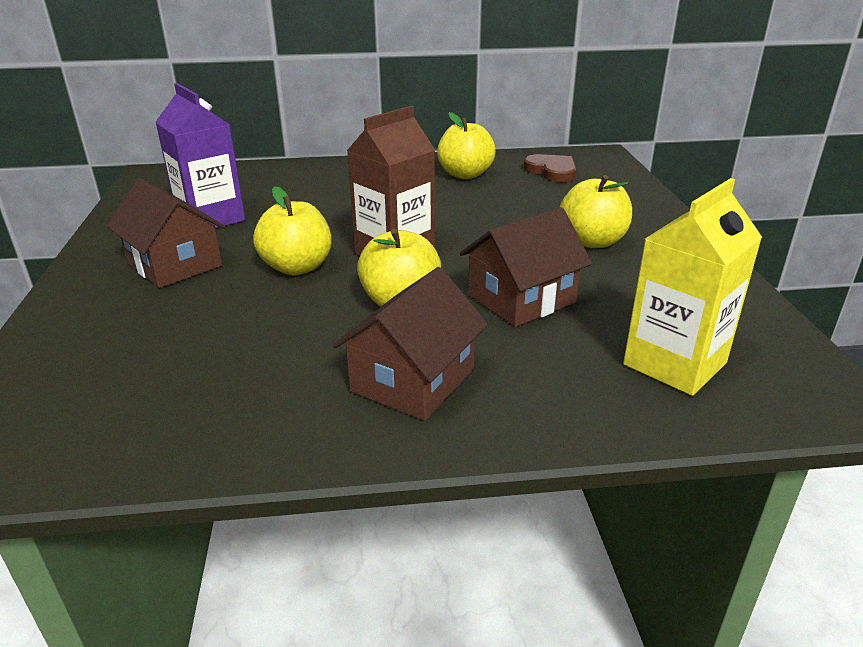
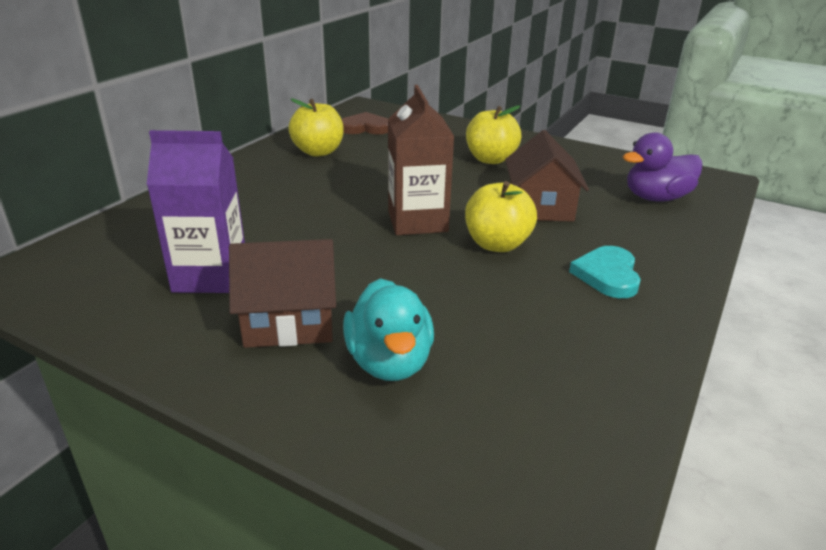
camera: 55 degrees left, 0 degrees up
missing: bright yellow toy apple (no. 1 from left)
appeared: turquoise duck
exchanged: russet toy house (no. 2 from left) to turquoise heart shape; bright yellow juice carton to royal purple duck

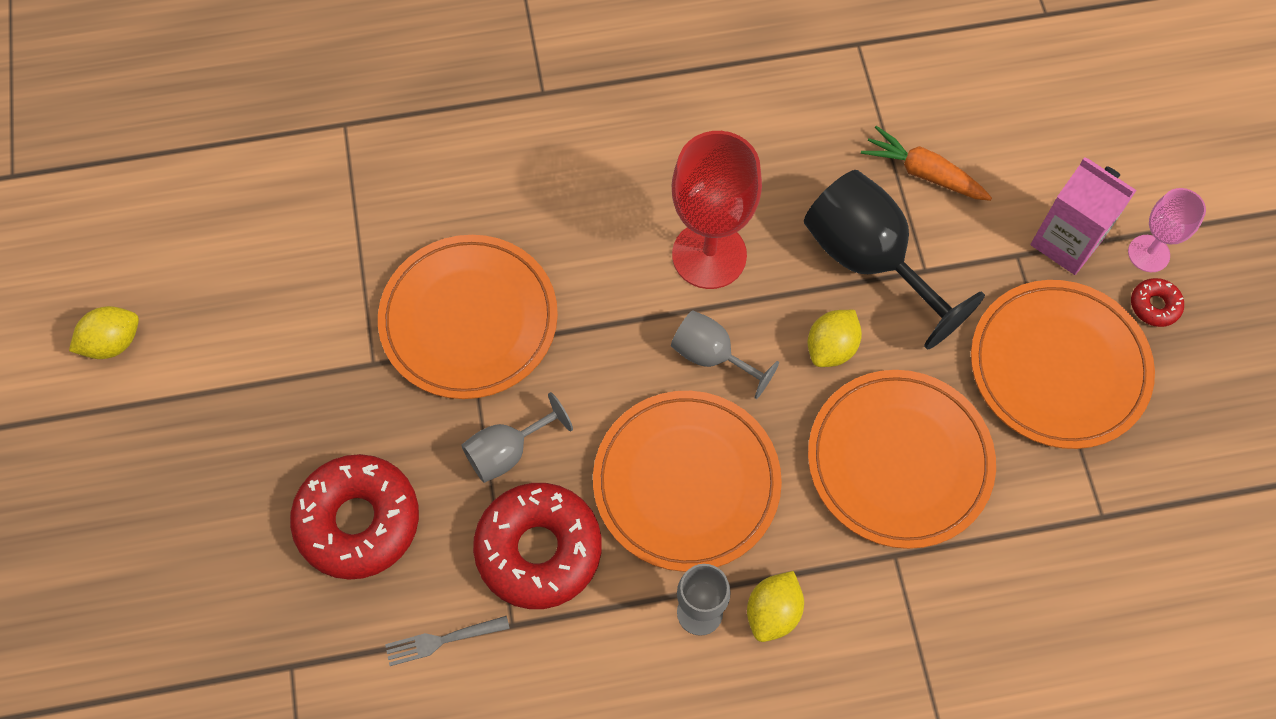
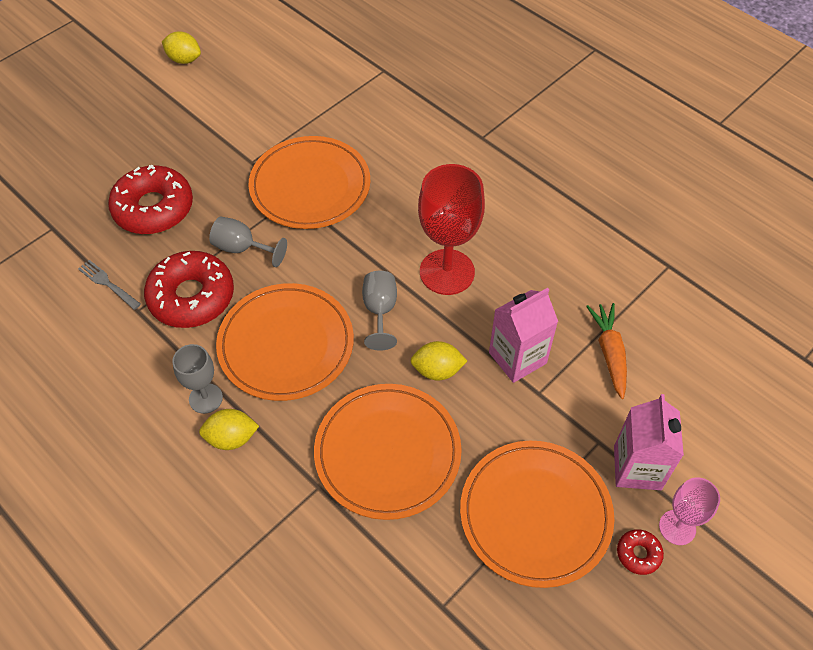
camera: 55 degrees right, 10 degrees down
exchanged: ebony goblet to pink juice carton (no. 1 from left)

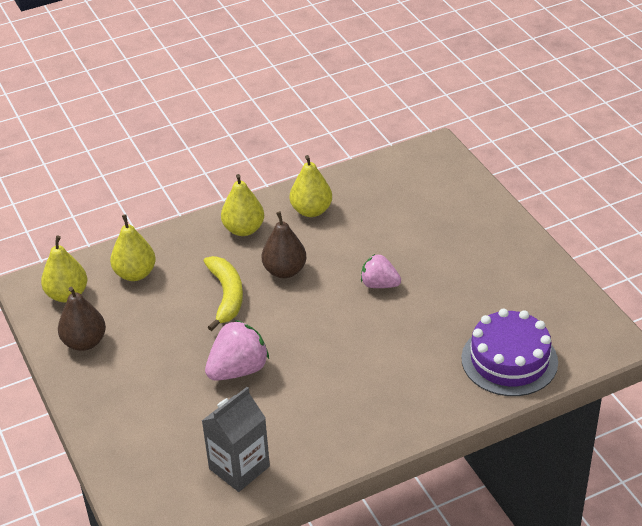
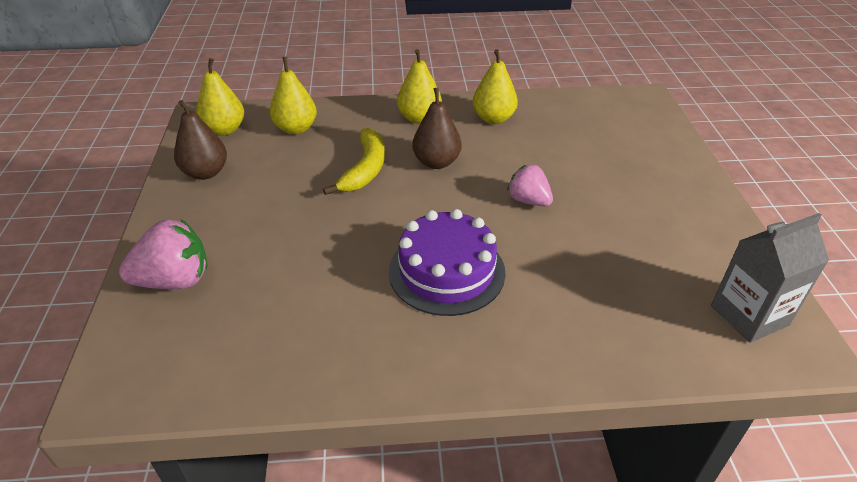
camera: 20 degrees right, 0 degrees up
relocated: gray juice carton; pink toy strawberry (no. 1 from left); royal purple gateau

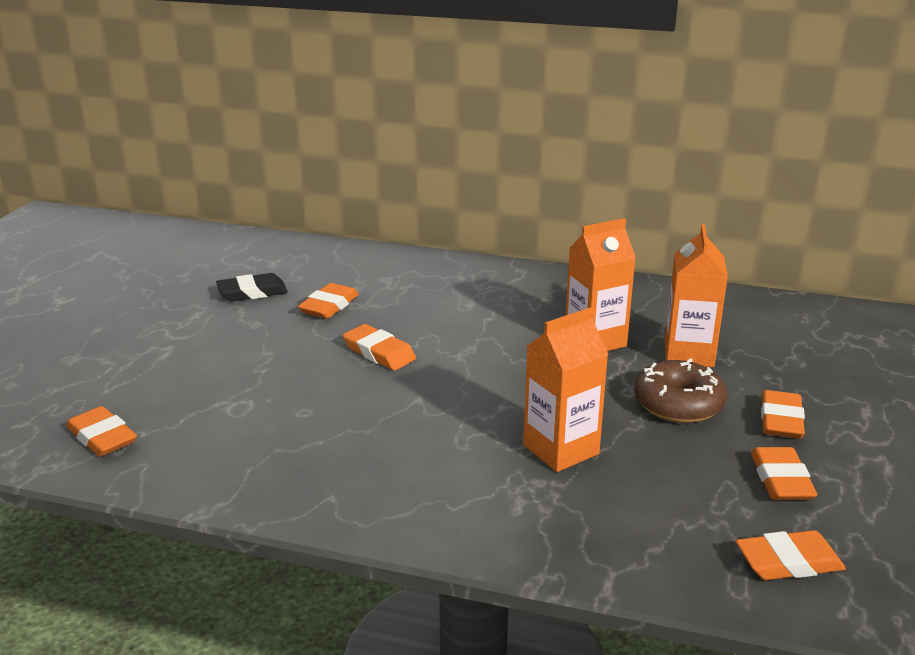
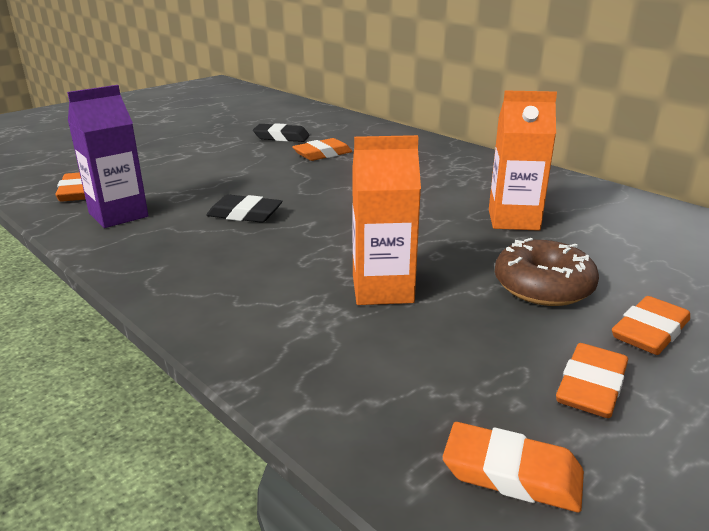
camera: 30 degrees right, 0 degrees up
missing: bright orange gum eraser (no. 3 from left); bright orange juice carton (no. 3 from left)
appeared: royal purple juice carton; ebony gum eraser (no. 1 from left)

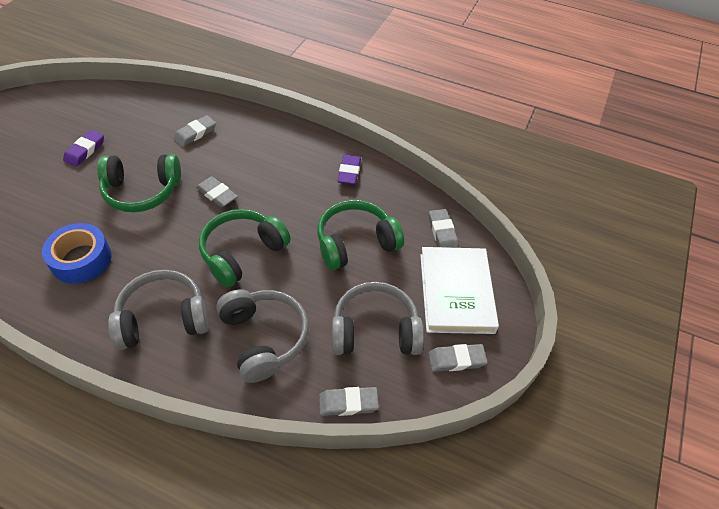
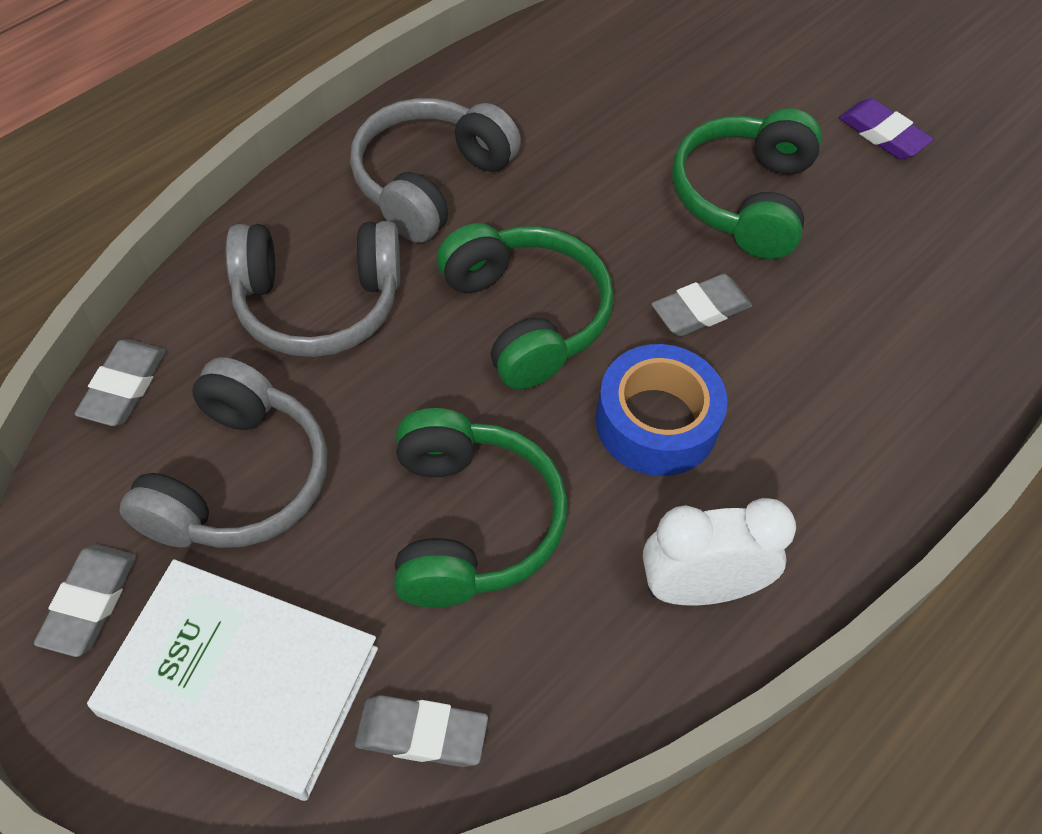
camera: 110 degrees right, 5 degrees up
missing: gray gum eraser (no. 1 from left)
relocated: cobalt roll of tape
exchanged: royal purple gum eraser (no. 2 from left) to snow-white clock
spun: gray headphones (no. 1 from left in the first image) 150 degrees counterclockwise

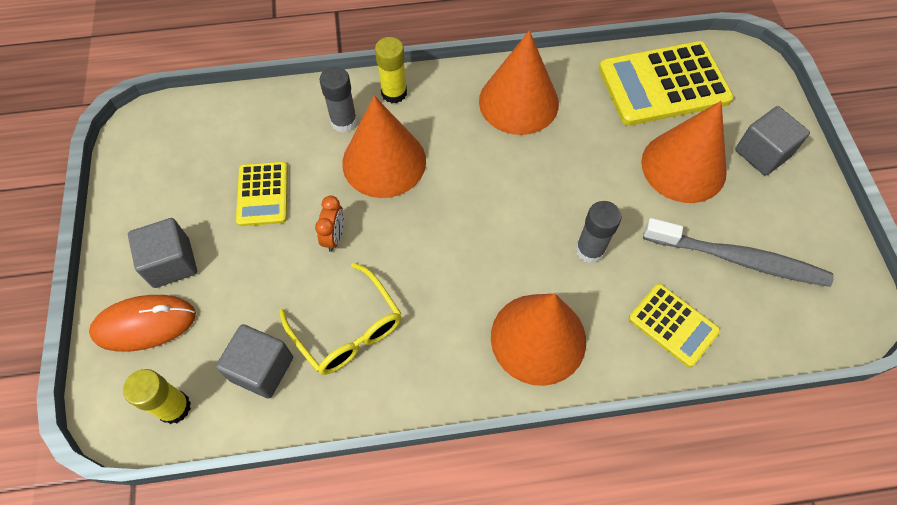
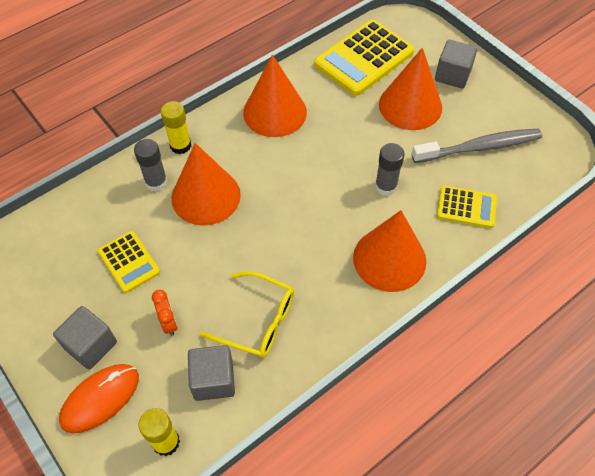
camera: 30 degrees left, 5 degrees down
relocated: bright orange clock

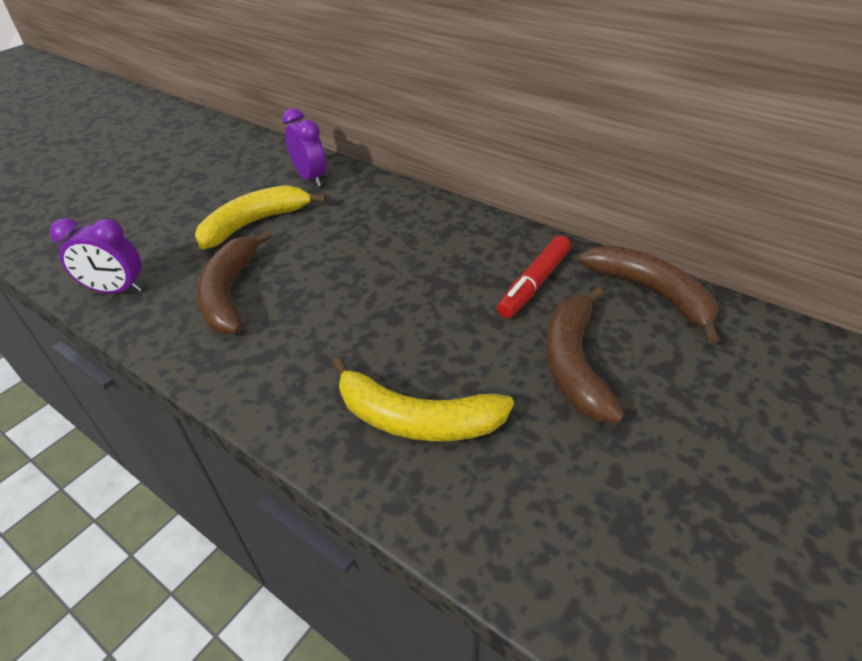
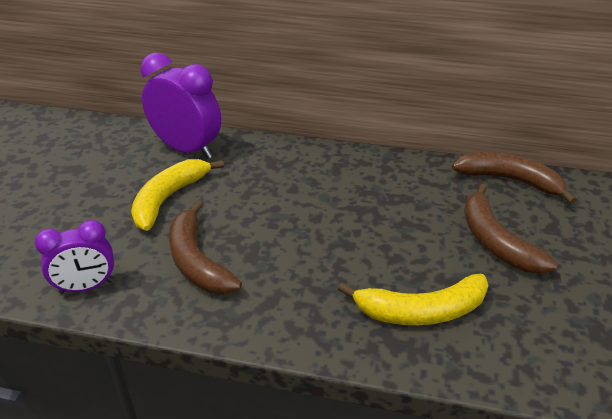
camera: 25 degrees left, 5 degrees down
missing: red marker
size: royal purple clock (no. 2 from left) x1.62

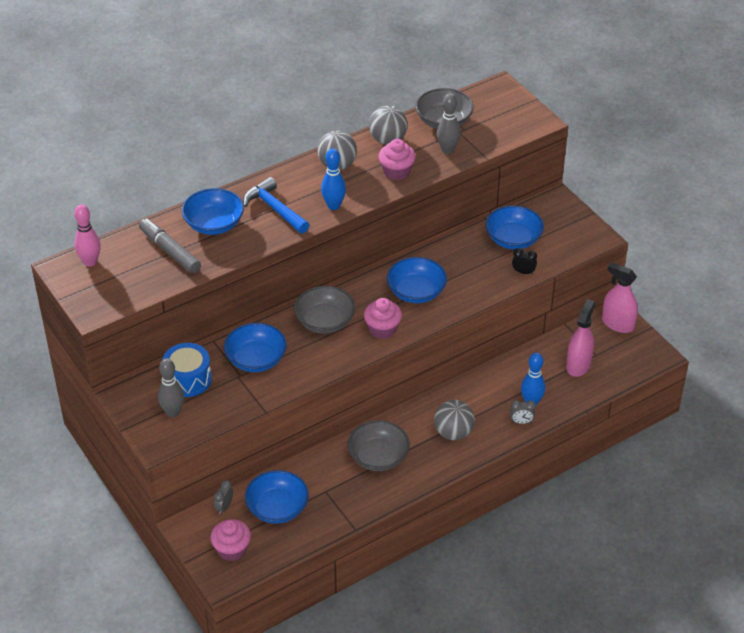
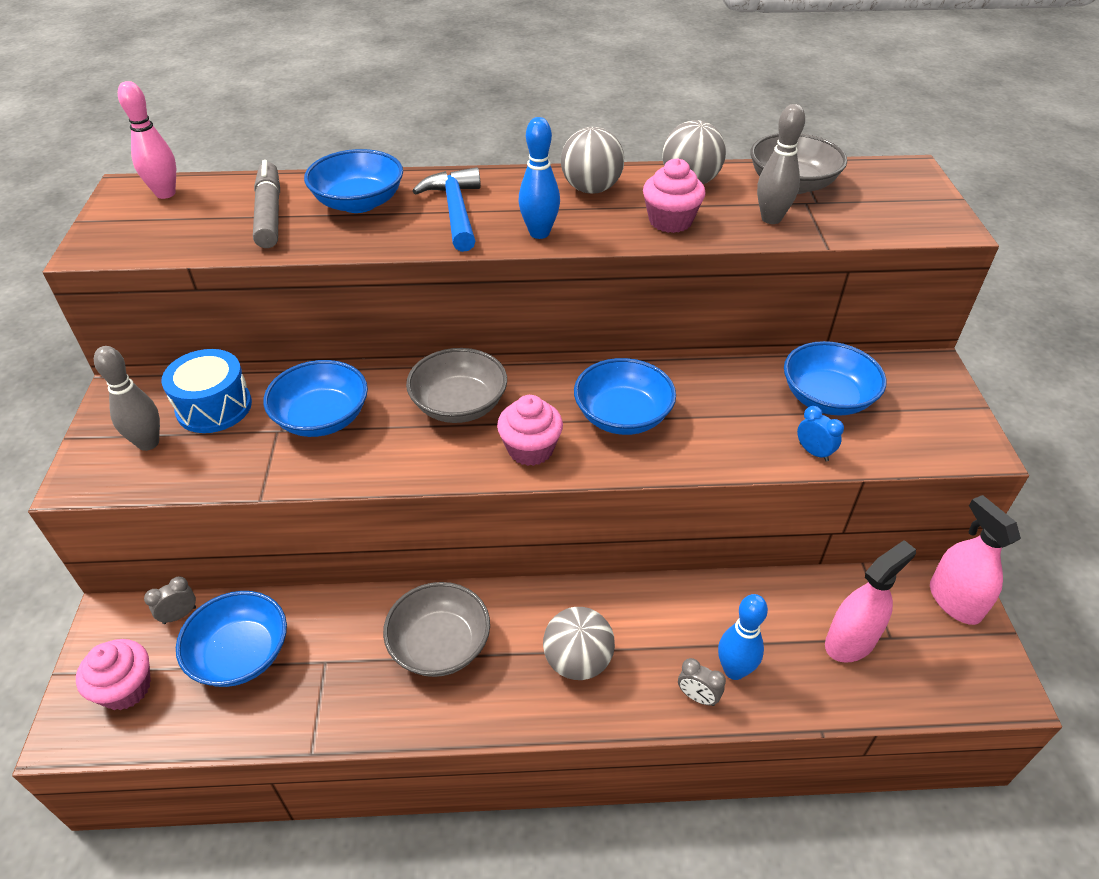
camera: 30 degrees right, 0 degrees up
colour: ebony clock to cobalt clock

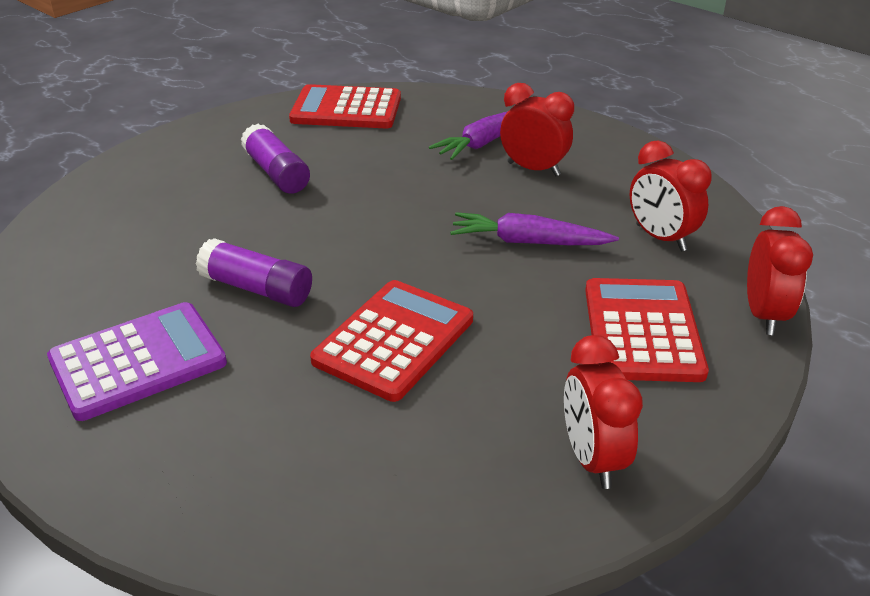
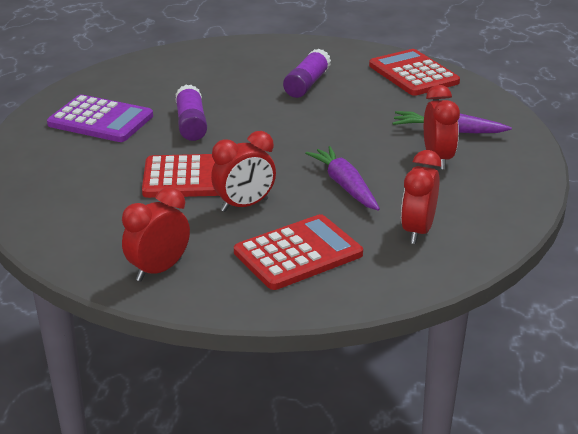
camera: 55 degrees right, 5 degrees down
relocated: red clock (no. 4 from left in the first image) to red clock (no. 2 from left)

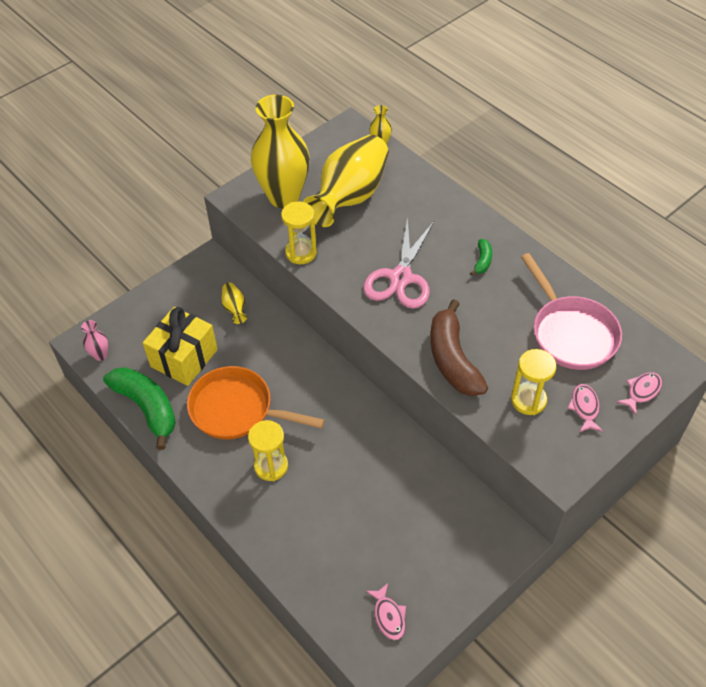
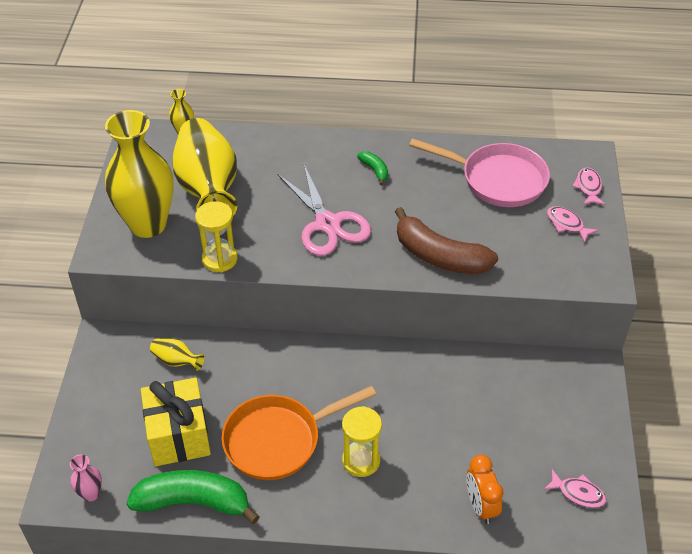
camera: 45 degrees left, 5 degrees down
missing: bright yellow sand timer (no. 3 from left)
appeared: bright orange clock

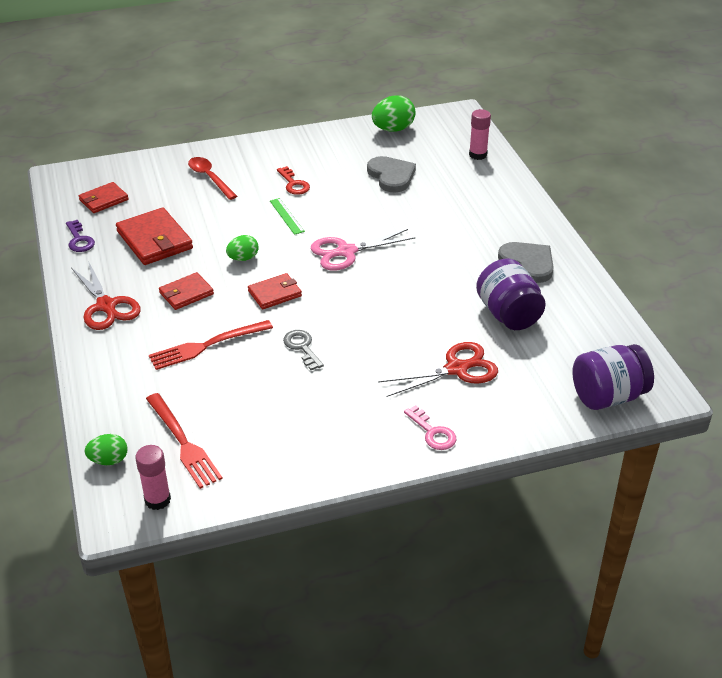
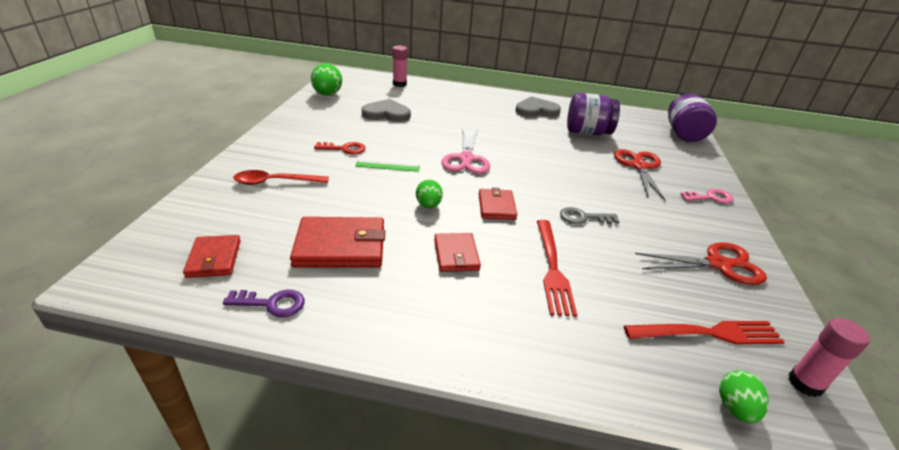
camera: 65 degrees left, 5 degrees down
relocated: red pair of scissors (no. 1 from left in the first image) to red pair of scissors (no. 2 from left)

